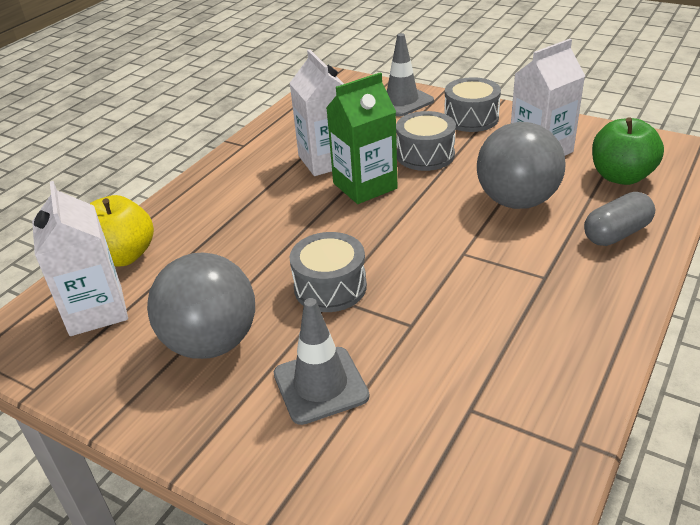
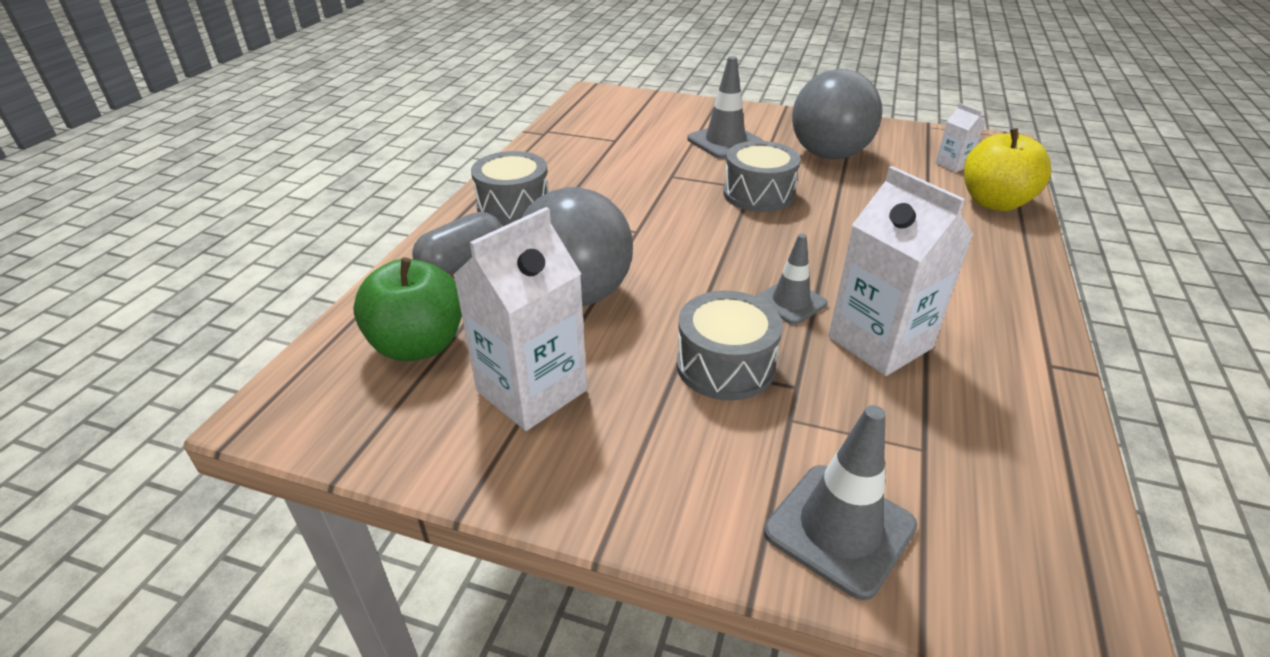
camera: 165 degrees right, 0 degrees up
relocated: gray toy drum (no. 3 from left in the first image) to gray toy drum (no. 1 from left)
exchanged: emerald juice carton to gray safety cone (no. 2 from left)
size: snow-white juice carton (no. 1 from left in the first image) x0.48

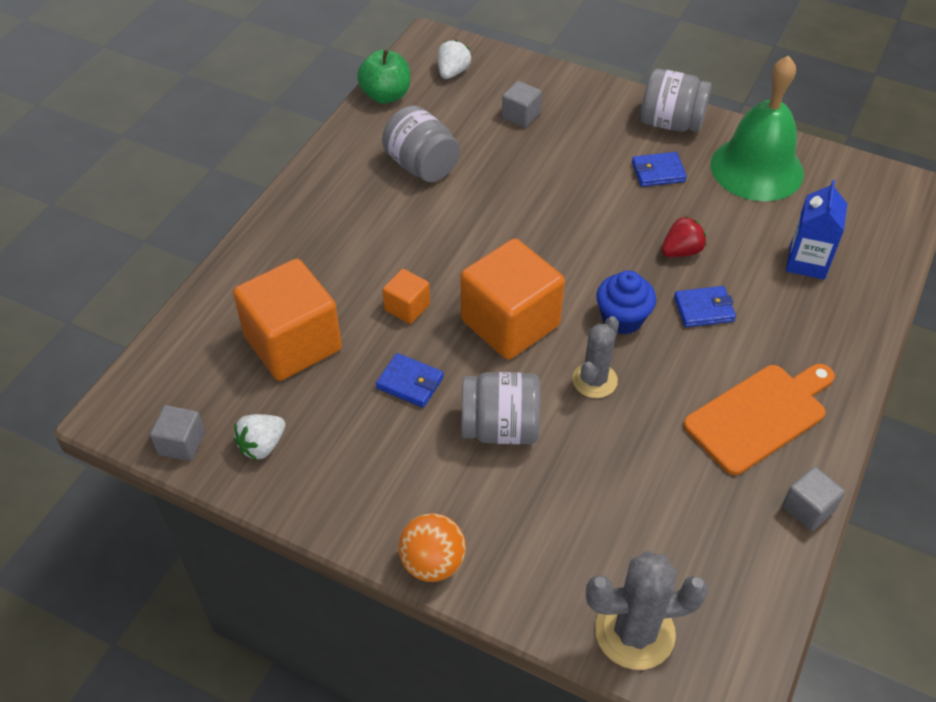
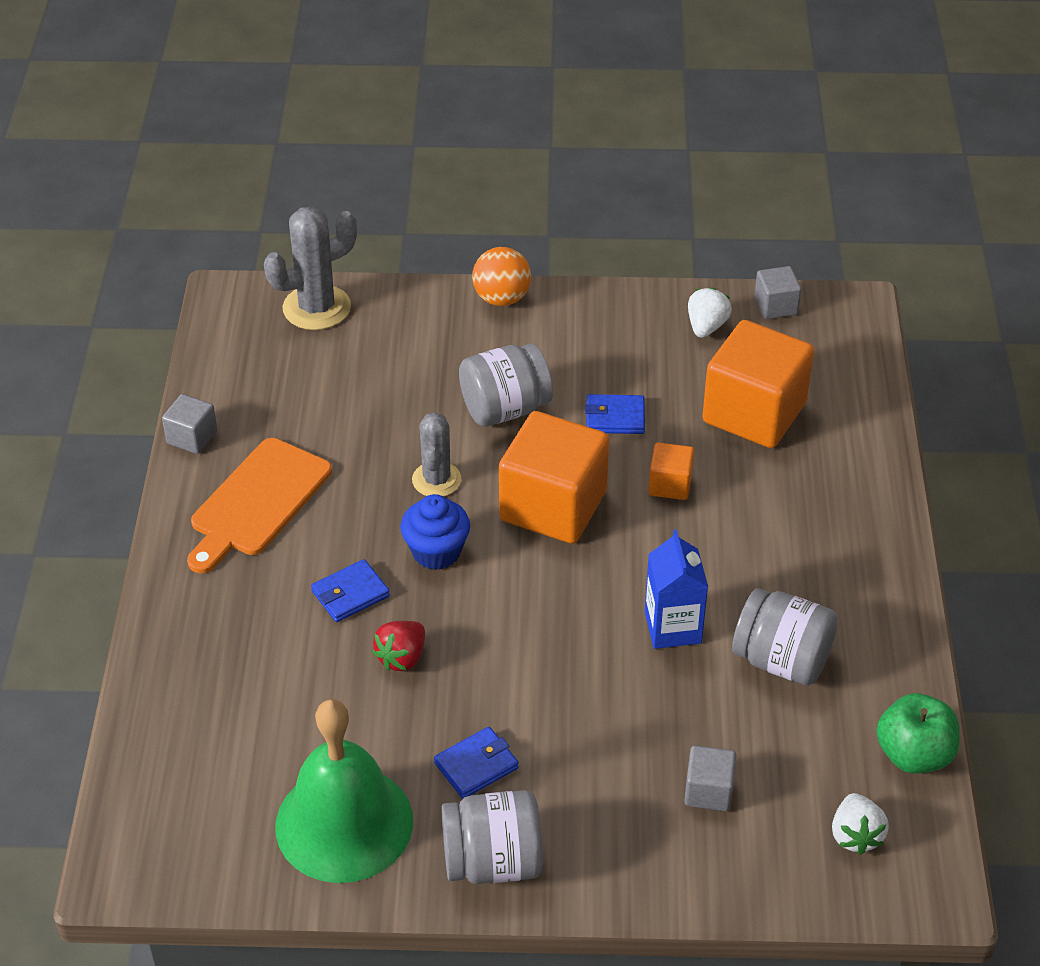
camera: 155 degrees right, 5 degrees down
relocated: cobalt juice carton

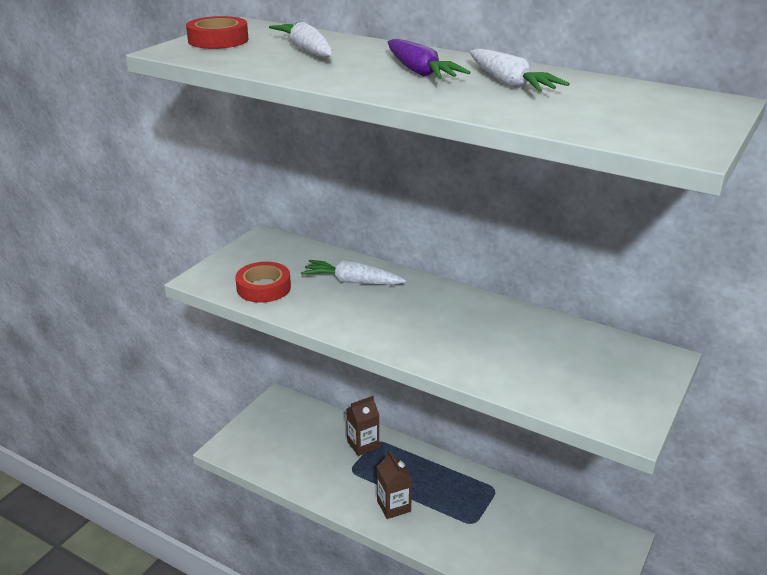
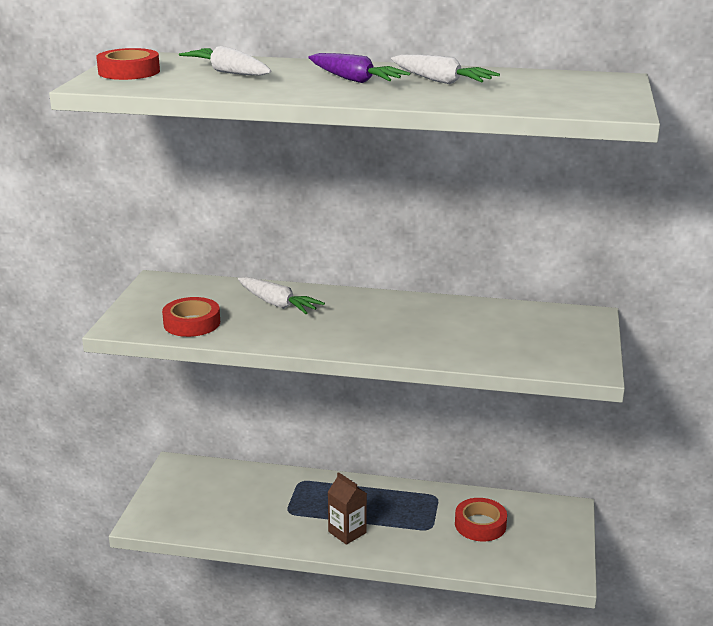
camera: 20 degrees left, 5 degrees down
missing: russet juice carton (no. 1 from left)
appeared: red roll of tape (no. 3 from left)
spun: snow-white carrot (no. 2 from left) 135 degrees counterclockwise

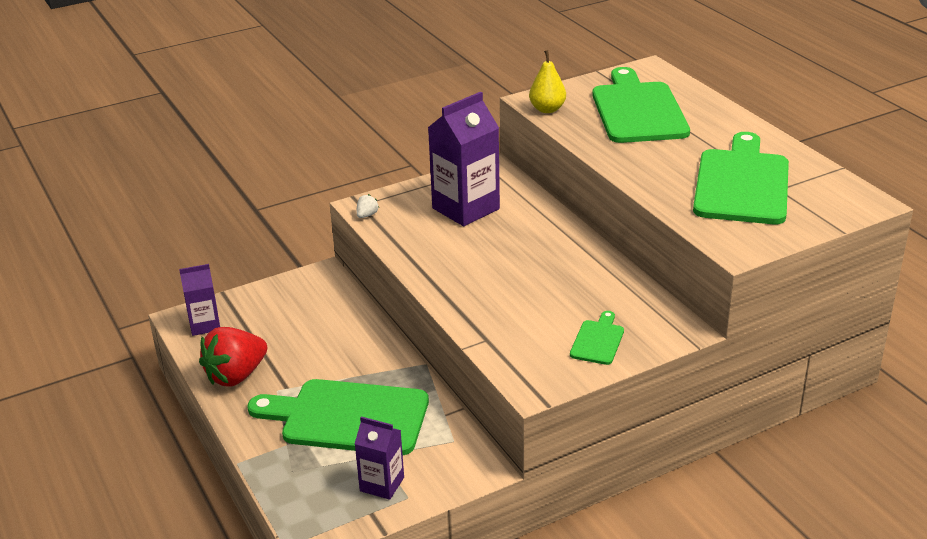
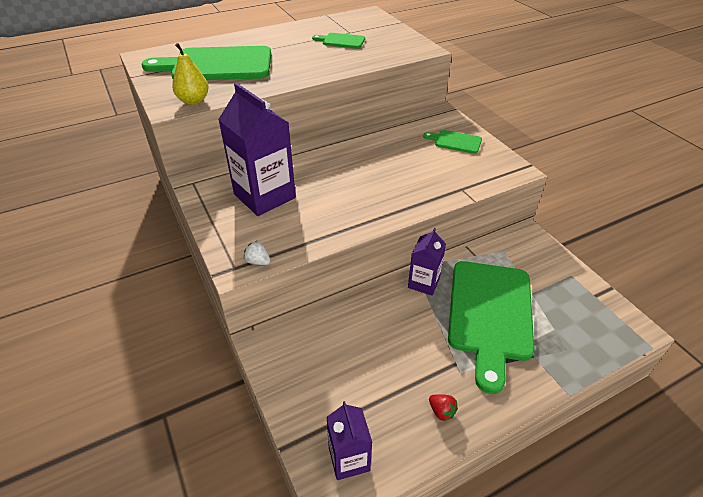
camera: 90 degrees left, 10 degrees up
relocated: royal purple juice carton (no. 2 from left in the first image) to royal purple juice carton (no. 3 from left)
size: red toy strawberry x0.40; emerald bread board (no. 4 from left in the first image) x0.45

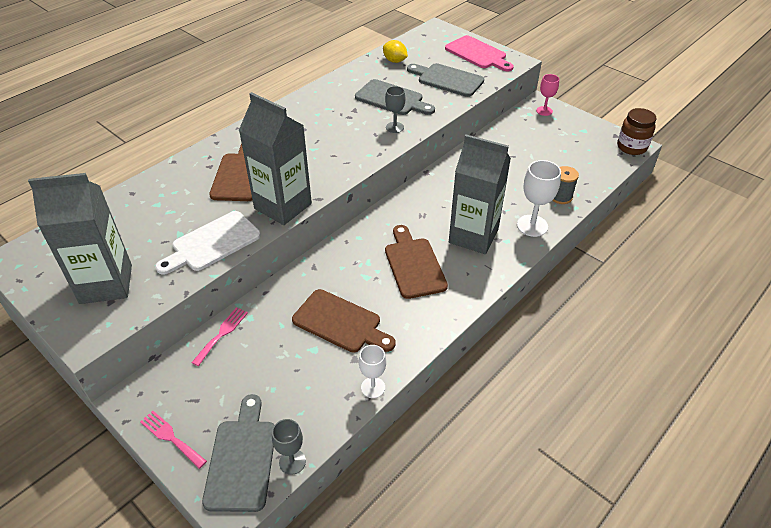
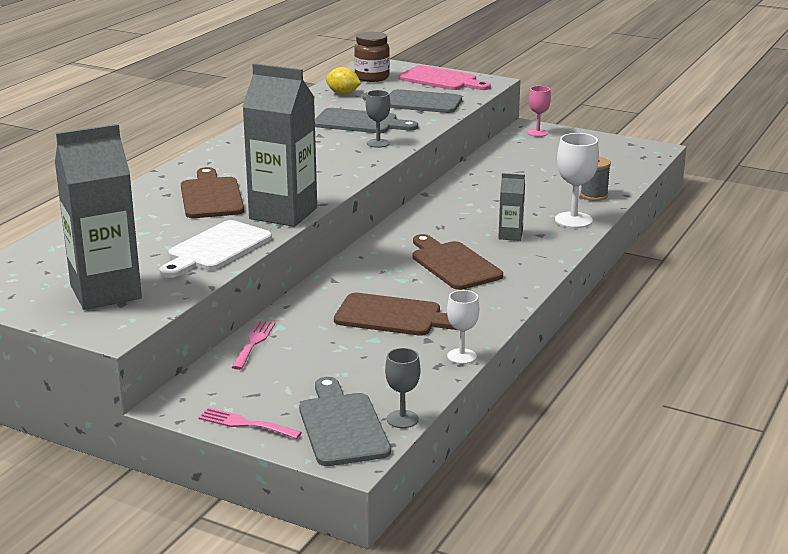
camera: 15 degrees left, 20 degrees down
relocated: russet jar
size: gray juice carton (no. 3 from left) x0.46

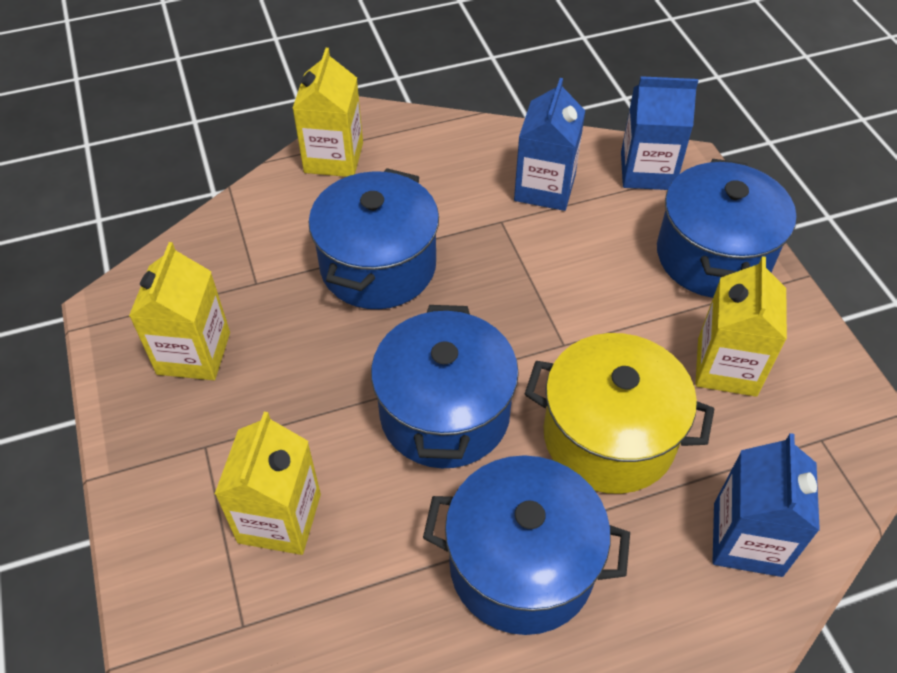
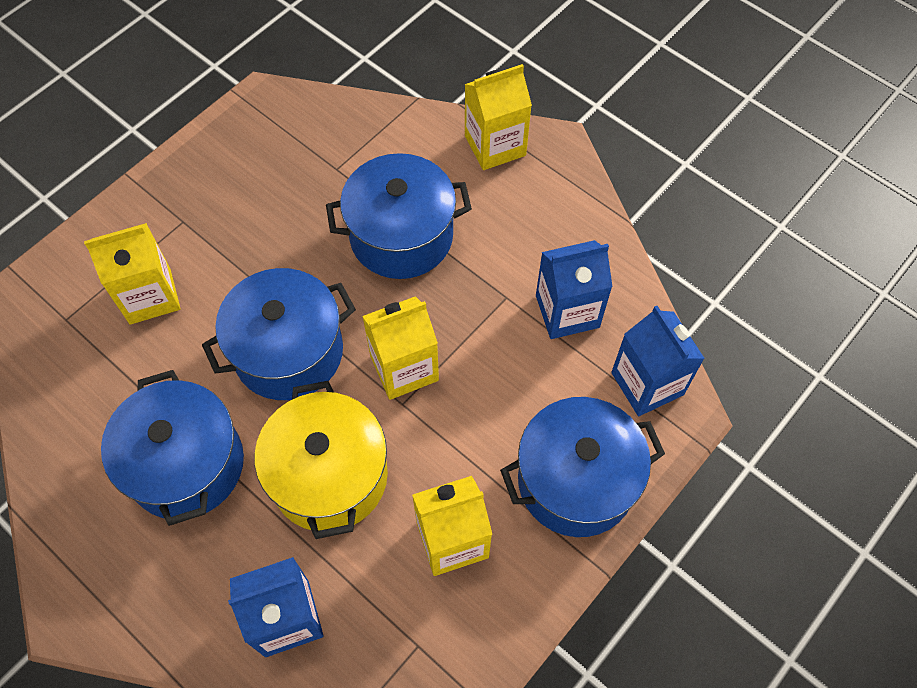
camera: 60 degrees right, 10 degrees up
relocated: bright yellow juice carton (no. 1 from left in the first image) to bright yellow juice carton (no. 2 from left)

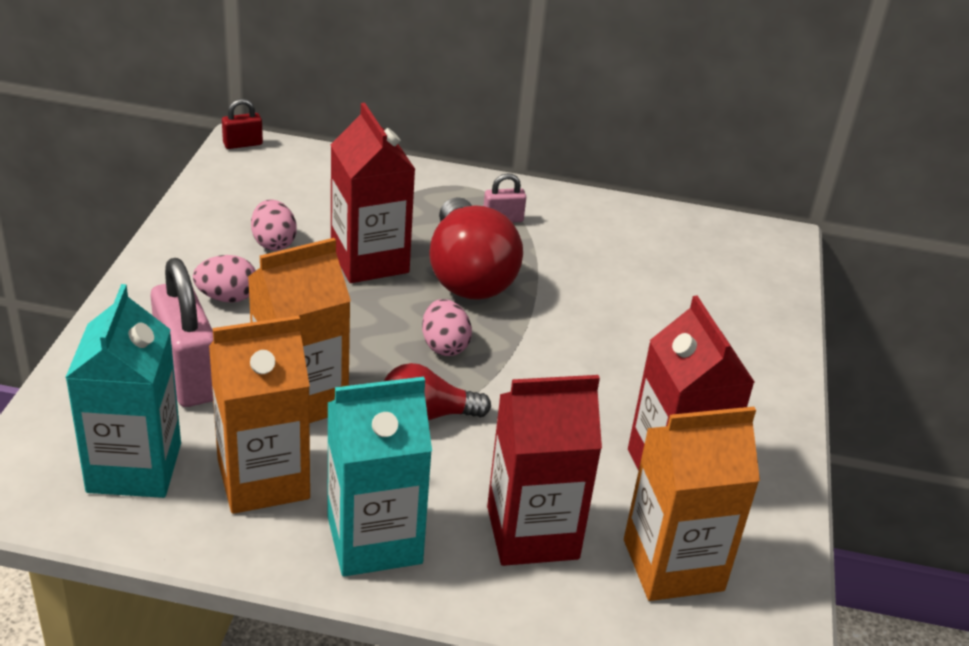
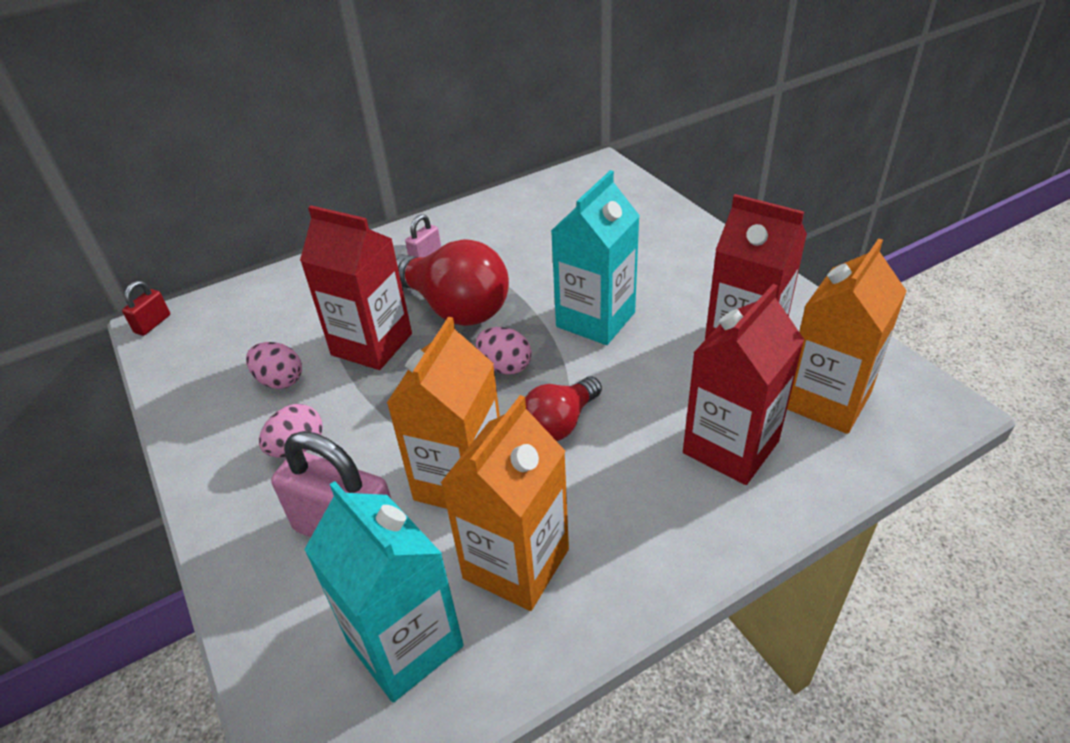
camera: 35 degrees left, 5 degrees up
relocated: turquoise juice carton (no. 2 from left)

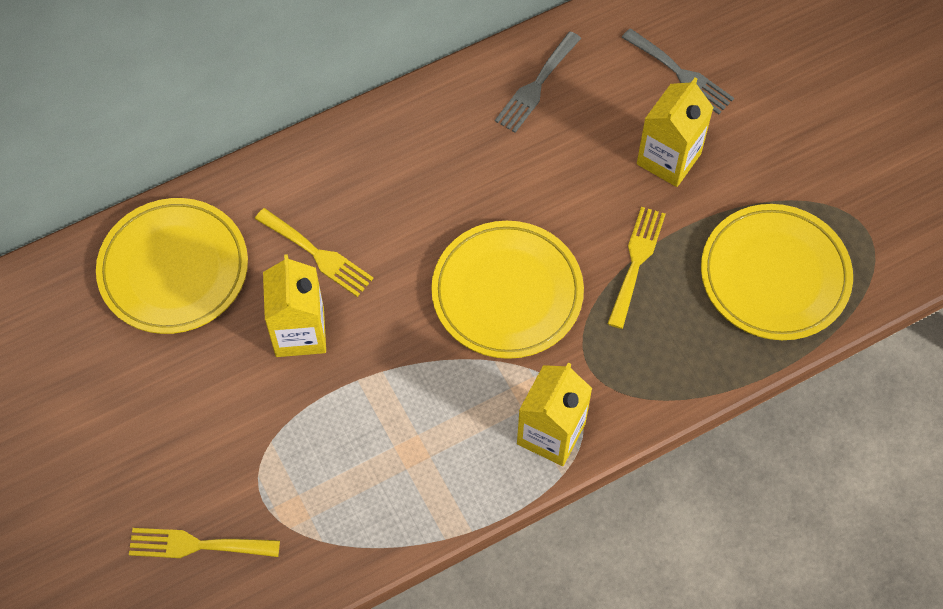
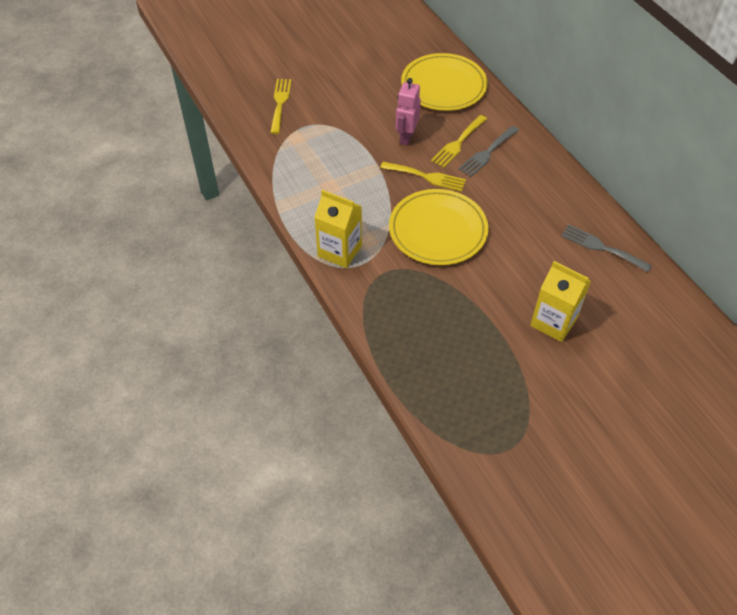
camera: 90 degrees right, 10 degrees down
missing: bright yellow plate (no. 3 from left)
relocated: bright yellow table fork (no. 3 from left in the first image) to bright yellow table fork (no. 2 from left); gray table fork (no. 2 from left in the first image) to gray table fork (no. 1 from left)
exchanged: bright yellow juice carton (no. 1 from left) to pink toy robot

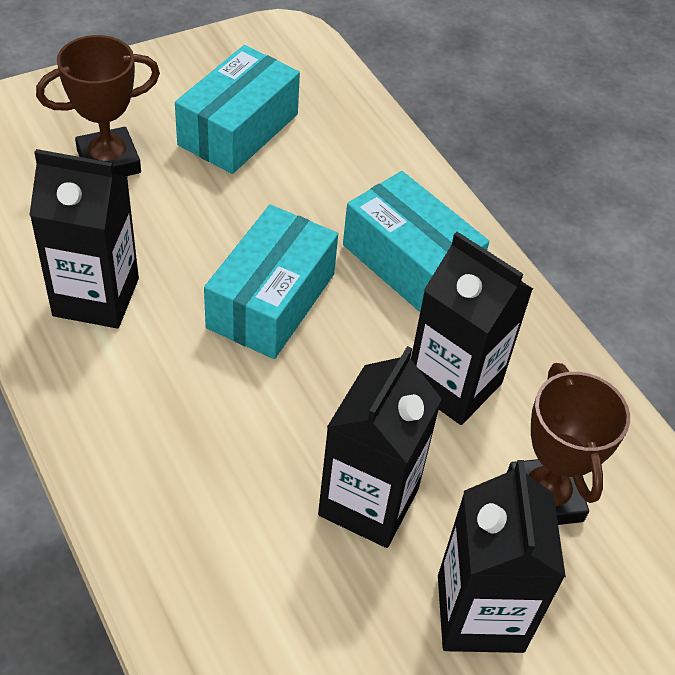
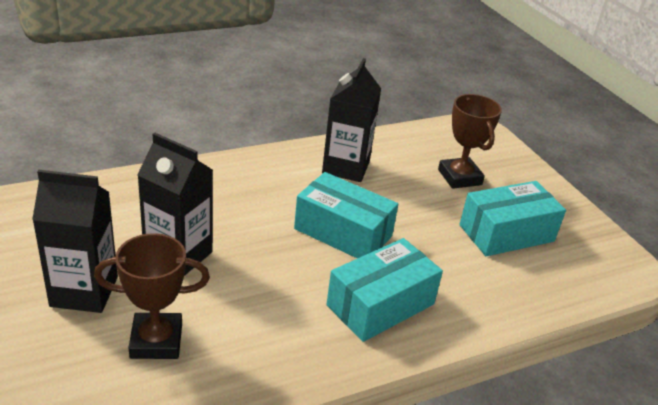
camera: 95 degrees right, 15 degrees down
missing: ebony juice carton (no. 3 from left)
spun: turquoise parcel (no. 1 from left in the first image) 60 degrees counterclockwise

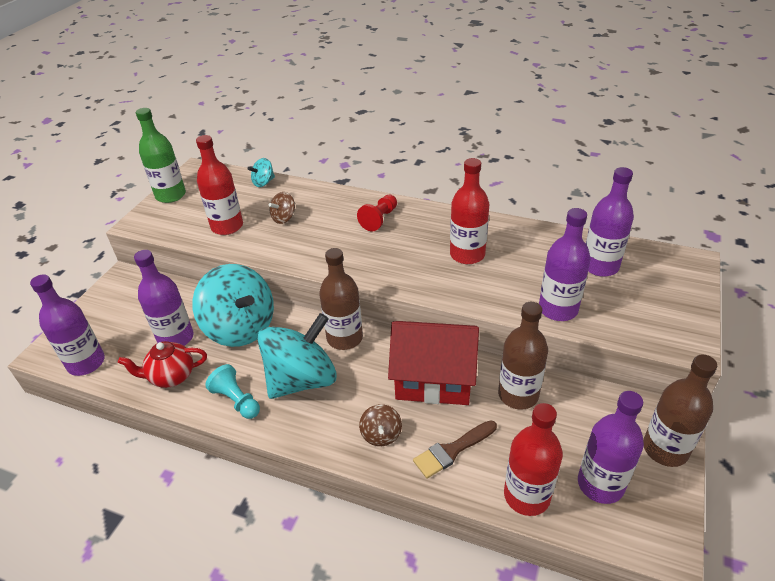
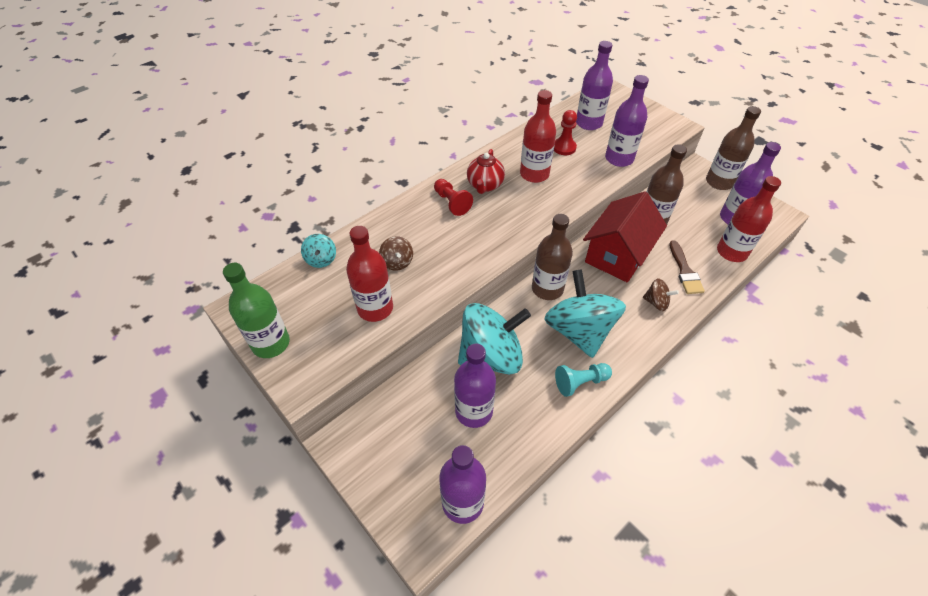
camera: 65 degrees left, 10 degrees up
appeared: red game pawn (no. 2 from left)
relocated: red teapot

